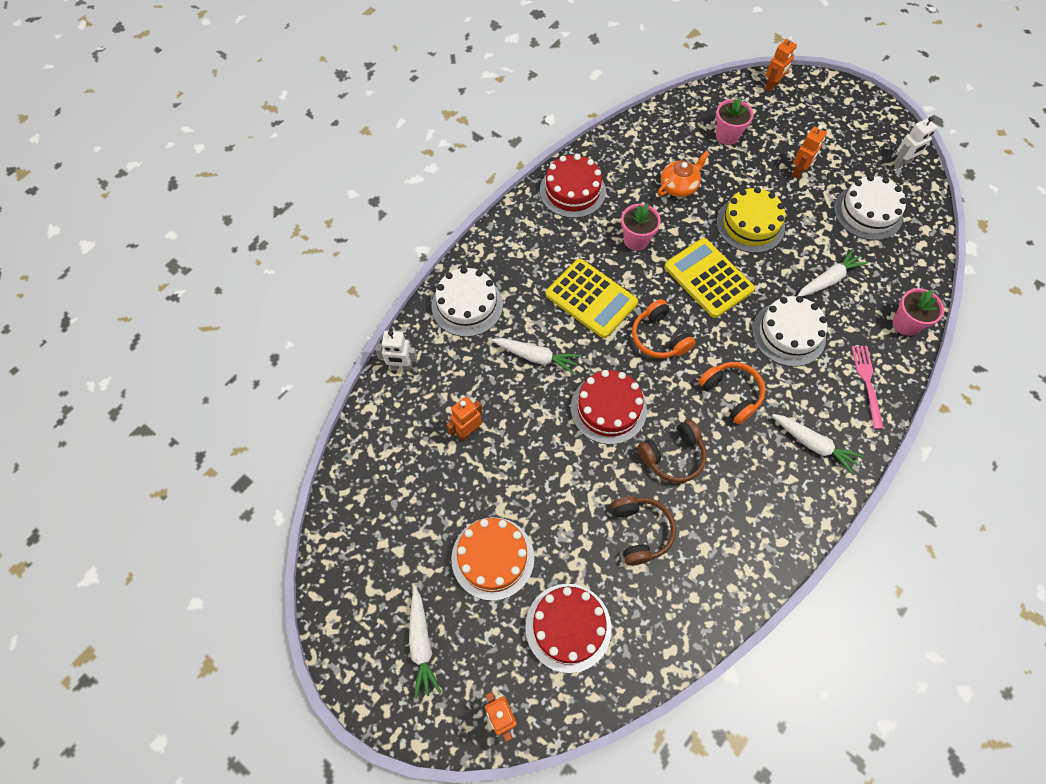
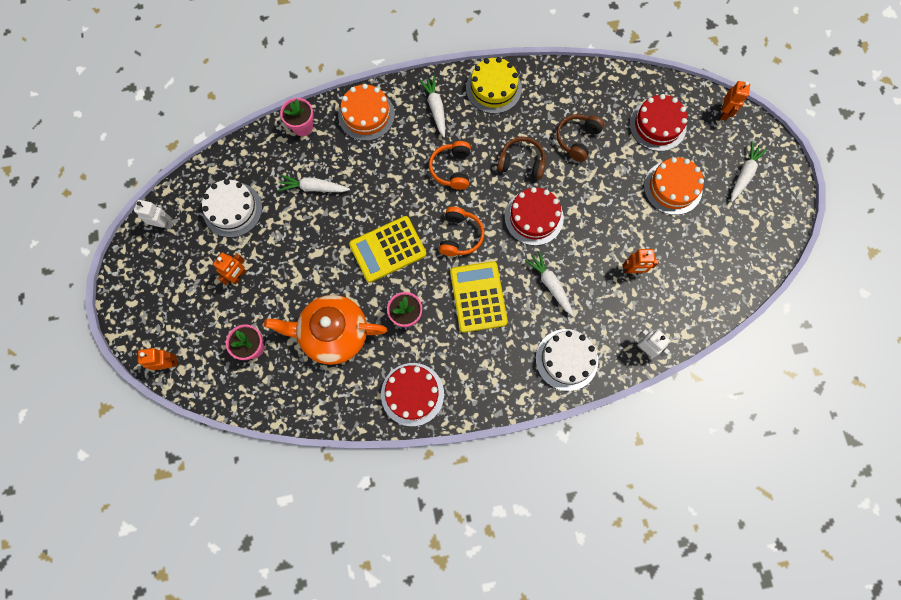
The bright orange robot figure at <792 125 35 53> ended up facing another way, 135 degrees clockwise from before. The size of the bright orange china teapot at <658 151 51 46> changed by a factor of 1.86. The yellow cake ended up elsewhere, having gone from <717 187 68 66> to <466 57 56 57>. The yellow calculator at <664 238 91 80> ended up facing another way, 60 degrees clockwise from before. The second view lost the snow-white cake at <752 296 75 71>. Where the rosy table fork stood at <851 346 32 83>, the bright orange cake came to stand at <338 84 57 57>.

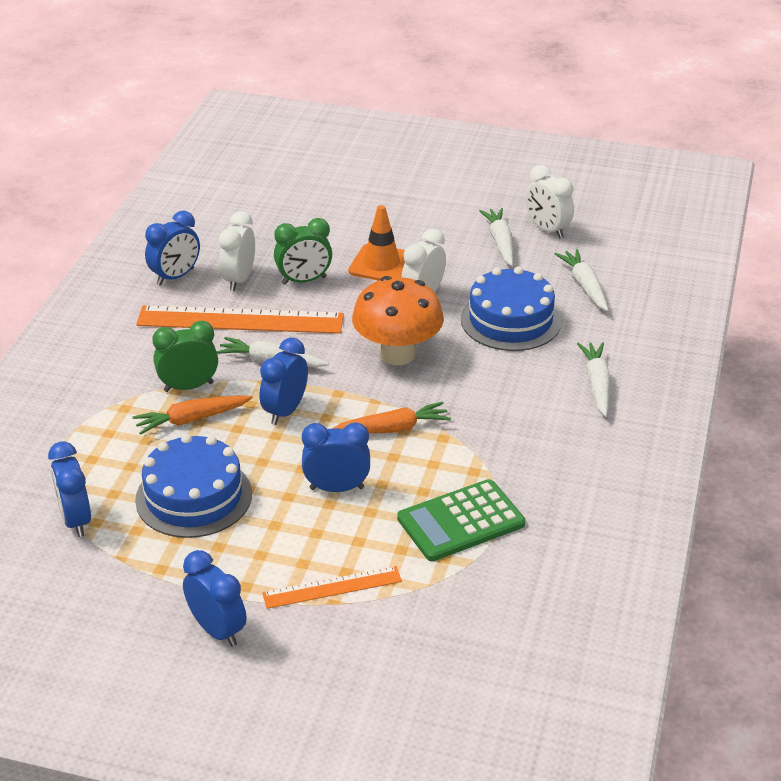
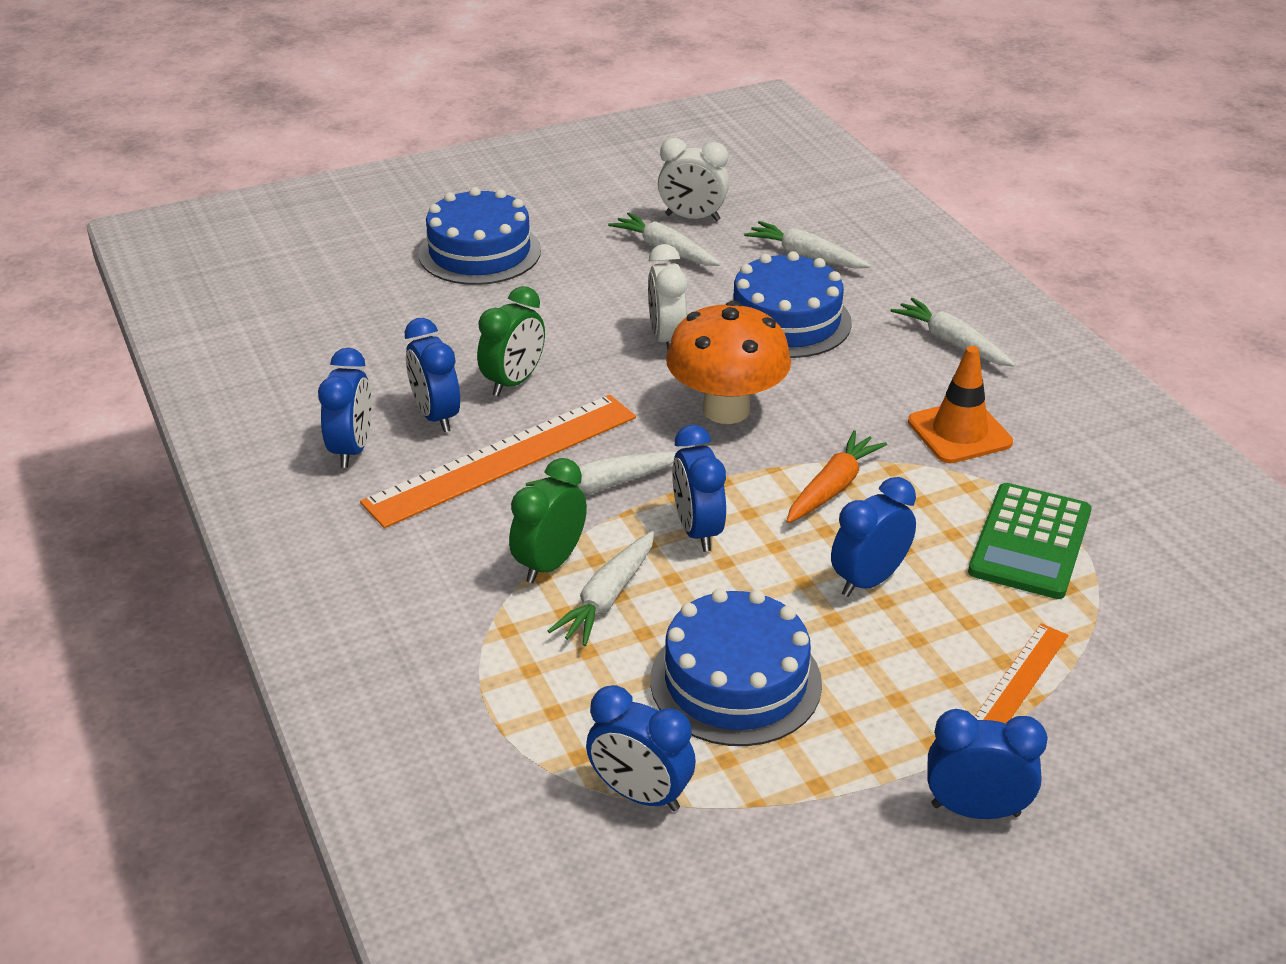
The bright orange road cone ended up elsewhere, having gone from <349 205 56 76> to <908 346 105 117>. What was the snow-white clock at <219 211 36 80> turned into the blue clock at <405 318 55 114>. What was the bright orange carrot at <133 396 120 39> turned into the snow-white carrot at <548 531 106 115>. The second view gained the blue cake at <419 187 122 98>.

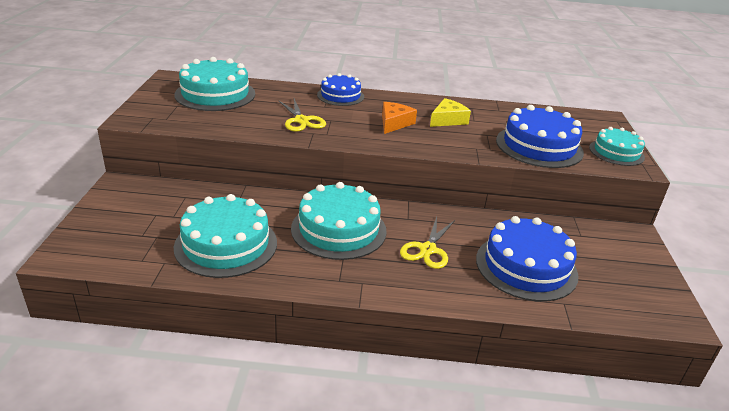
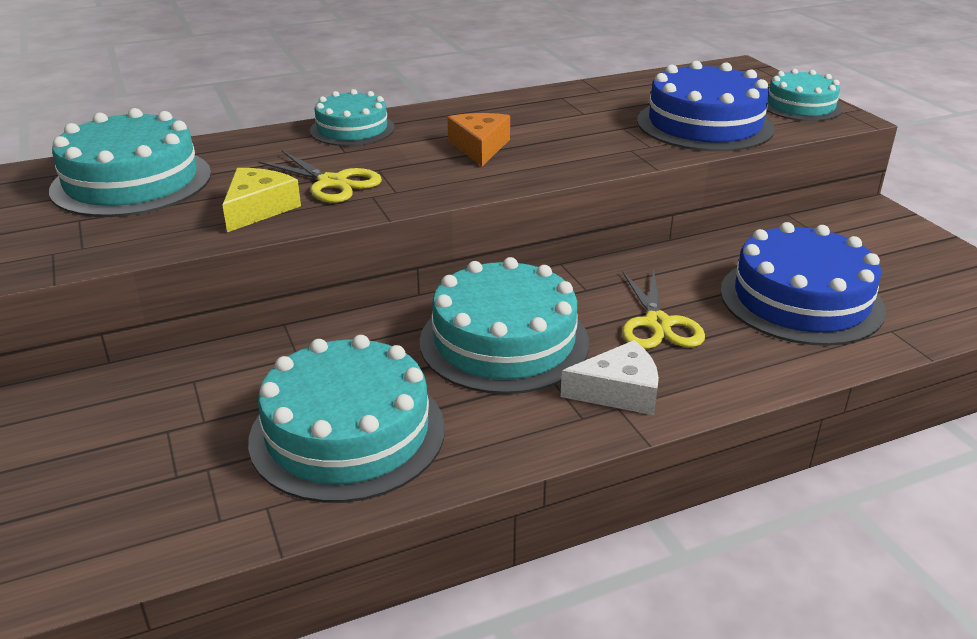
What was the blue cake at <317 73 47 33> turned into the turquoise cake at <310 89 85 57>. The yellow cheese ended up elsewhere, having gone from <430 98 41 29> to <222 168 79 64>. The second view gained the snow-white cheese at <560 340 99 75>.

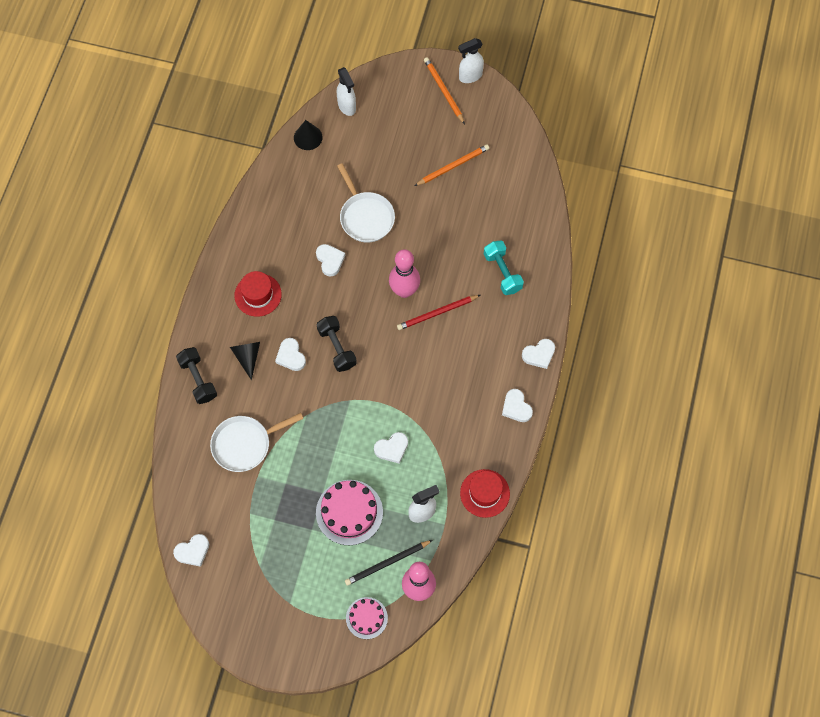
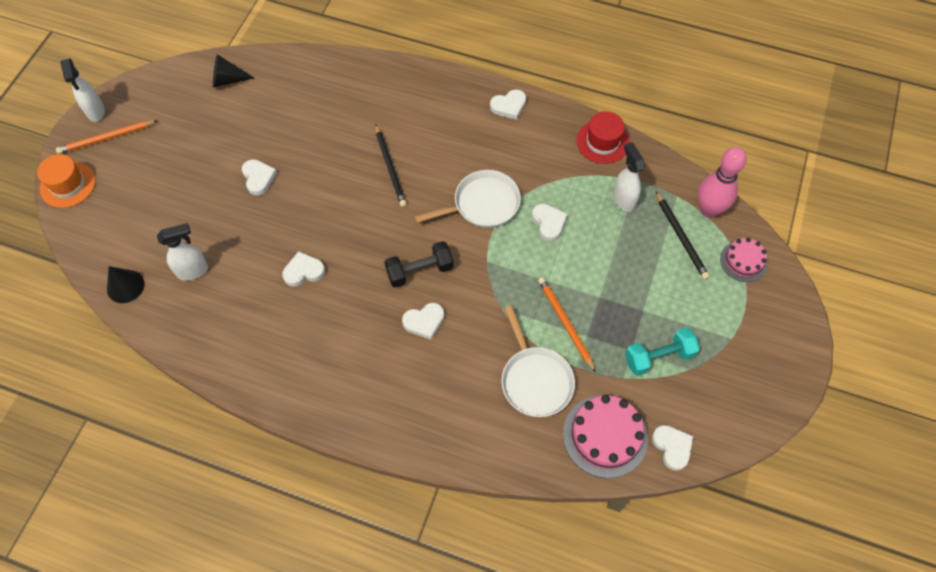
The snow-white spray cleaner ended up elsewhere, having gone from <337 67 19 49> to <157 223 51 58>. The bright orange lead pencil ended up elsewhere, having gone from <414 144 75 42> to <538 277 58 96>. The snow-white skillet ended up elsewhere, having gone from <337 163 58 79> to <414 170 107 58>. The turquoise hand weight ended up elsewhere, having gone from <484 241 40 54> to <625 327 75 49>. The second view lost the rosy bowling pin at <389 249 31 49>. The second view lost the crimson top hat at <234 271 48 46>. What was the crimson lead pencil at <397 295 83 35> turned into the ebony lead pencil at <375 124 32 83>. The snow-white heart ended up elsewhere, having gone from <522 339 33 30> to <242 159 35 37>. The ebony cone shape ended up elsewhere, having gone from <230 342 30 38> to <213 54 41 34>. The second view lost the ebony hand weight at <176 347 41 57>. The rosy cake ended up elsewhere, having gone from <316 480 67 65> to <563 395 85 83>. The second view gained the bright orange top hat at <37 154 58 54>.

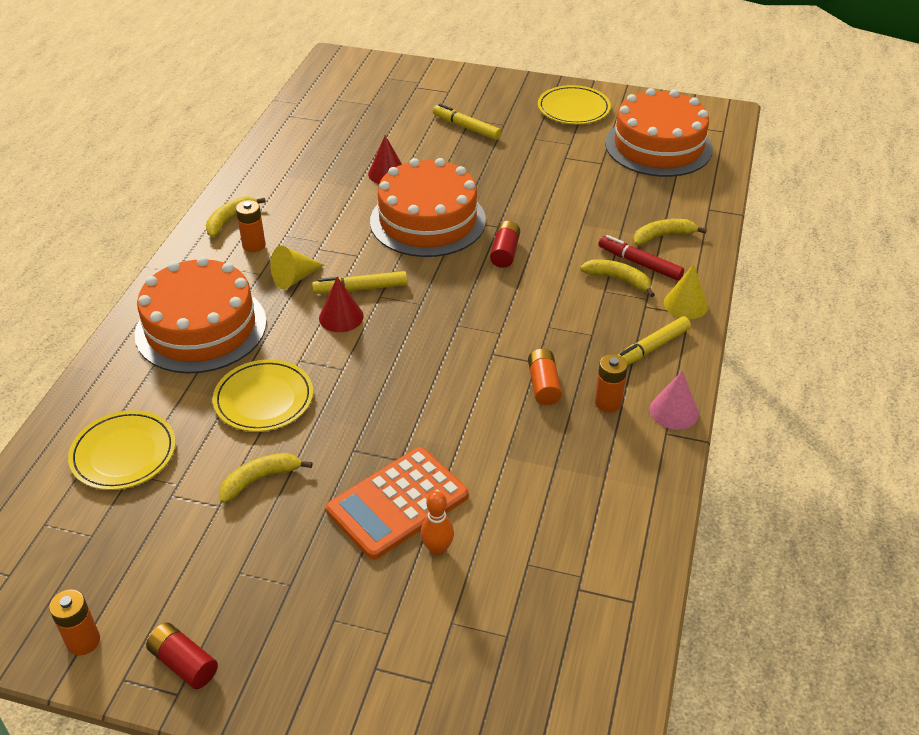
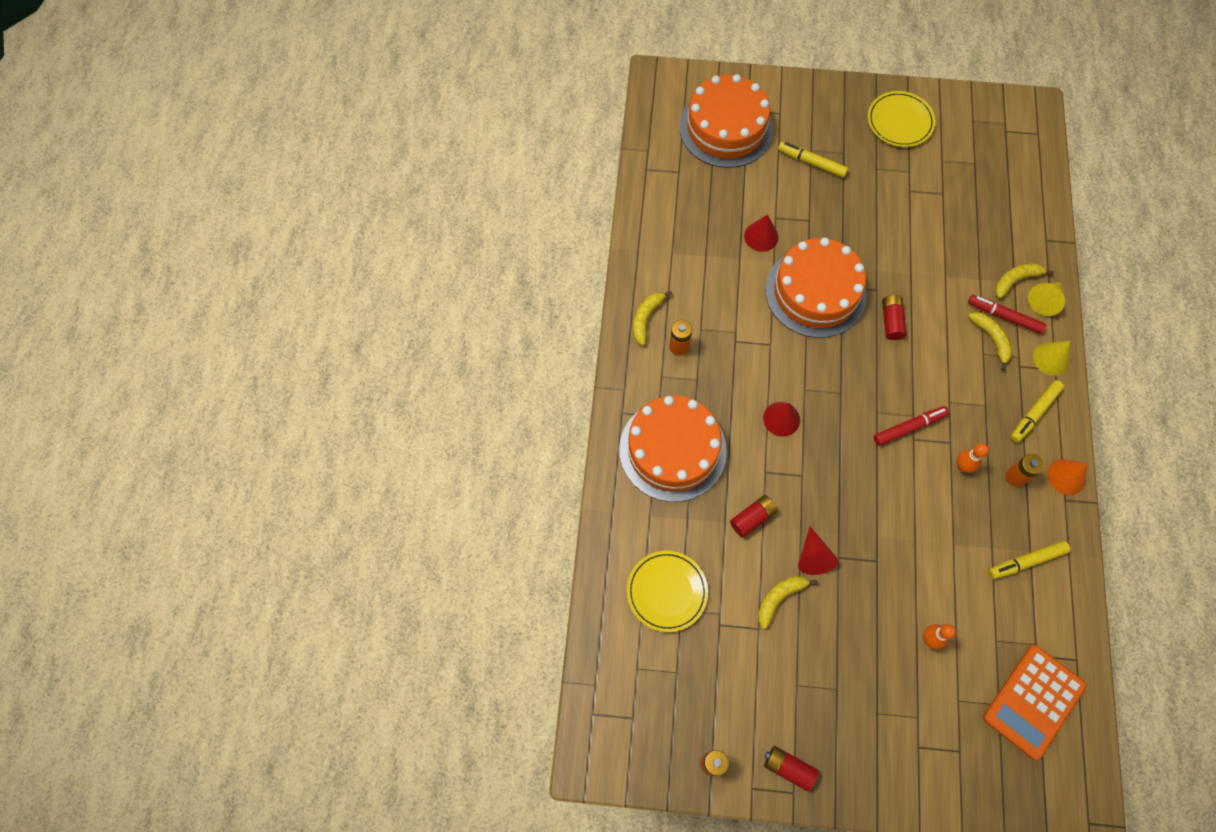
The bright orange cake ended up elsewhere, having gone from <605 88 108 89> to <679 74 94 94>. The yellow cone shape ended up elsewhere, having gone from <271 246 53 43> to <1028 282 37 34>. The yellow banana fruit at <580 259 75 38> ended up facing another way, 45 degrees clockwise from before. The yellow felt pen ended up elsewhere, having gone from <312 271 96 23> to <989 541 81 38>. Where the bright orange battery stood at <528 349 34 56>, the bright orange bowling pin came to stand at <957 443 32 30>. Where the yellow flat dish stood at <213 359 100 73>, the crimson battery came to stand at <730 495 48 43>. What was the rosy cone shape at <650 371 49 59> turned into the bright orange cone shape at <1047 459 40 36>. The bright orange calculator ended up elsewhere, having gone from <326 447 143 113> to <983 645 103 115>. The second view gained the crimson felt pen at <874 406 75 40>. The second view gained the crimson cone shape at <798 527 40 48>.

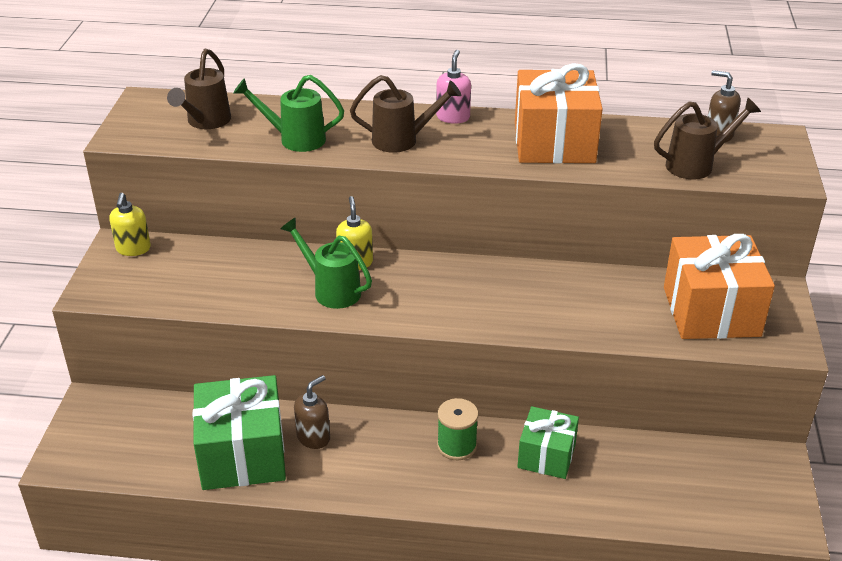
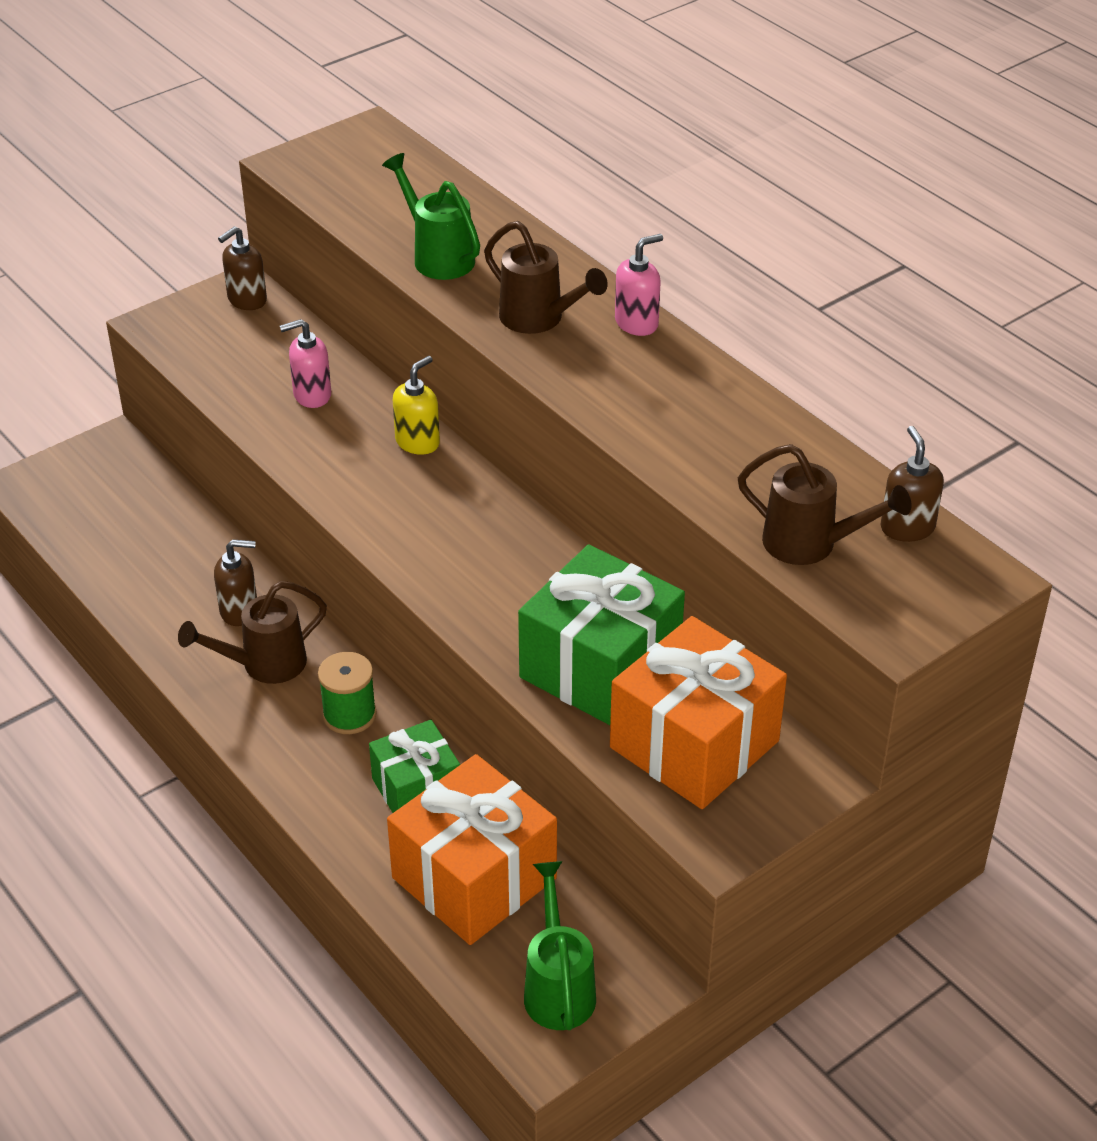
The dark brown watering pot ended up elsewhere, having gone from <167 49 64 80> to <178 581 149 103>. The bright orange gift ended up elsewhere, having gone from <515 63 88 100> to <387 754 170 191>. What was the yellow soap dispenser at <109 193 42 63> turned into the dark brown soap dispenser at <218 226 49 84>. The green watering pot ended up elsewhere, having gone from <280 217 92 92> to <524 861 72 169>. The green gift ended up elsewhere, having gone from <193 375 93 115> to <518 544 167 181>. The second view gained the rosy soap dispenser at <280 319 51 89>.

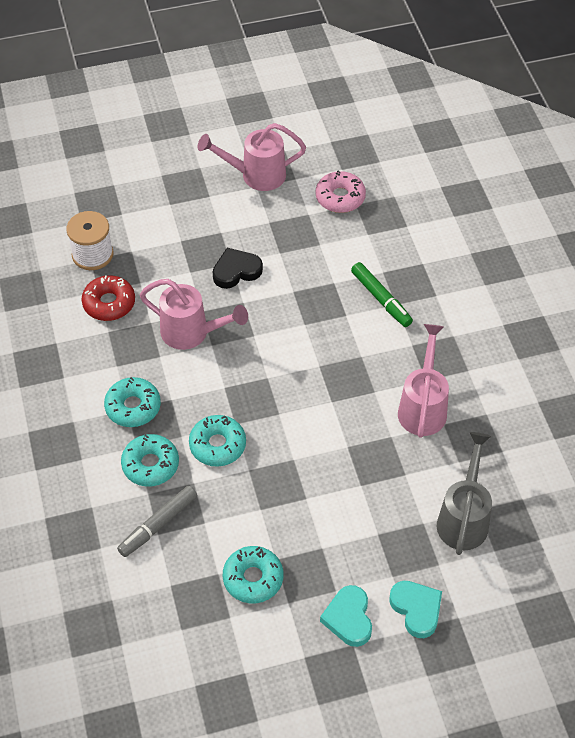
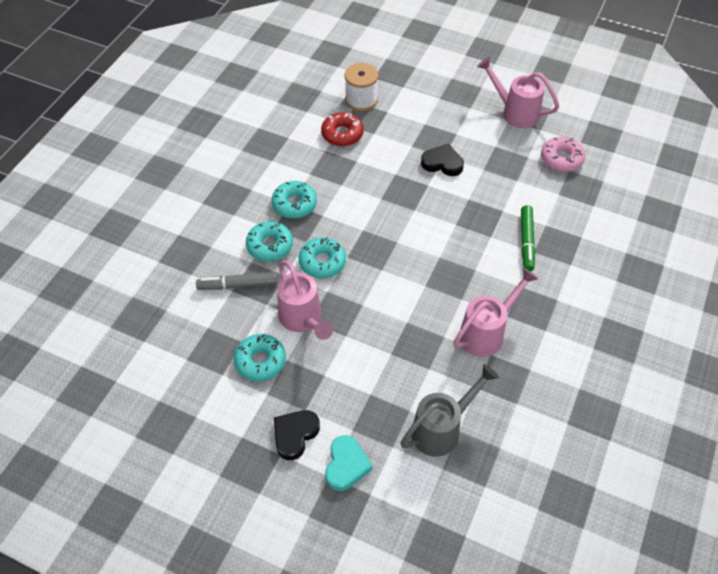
The rosy watering pot ended up elsewhere, having gone from <140 279 108 71> to <277 260 56 80>. What was the turquoise heart at <320 585 52 62> turned into the ebony heart at <274 410 46 50>.

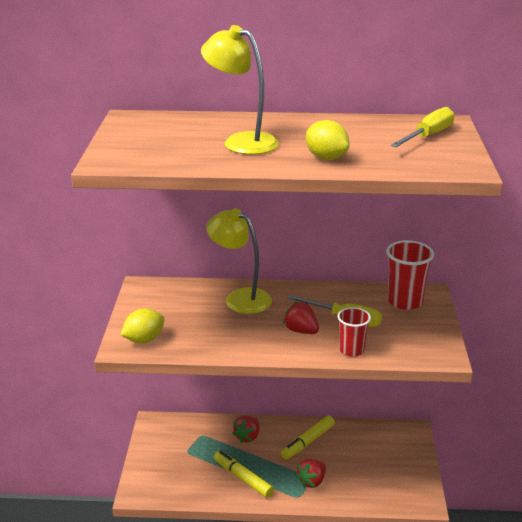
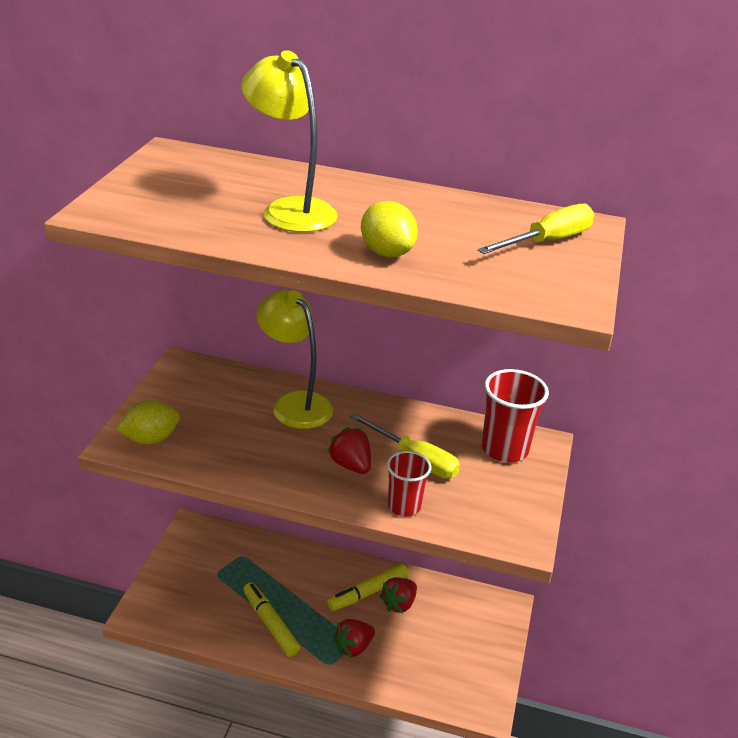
The crimson toy strawberry ended up elsewhere, having gone from <232 416 27 27> to <380 577 37 36>.

